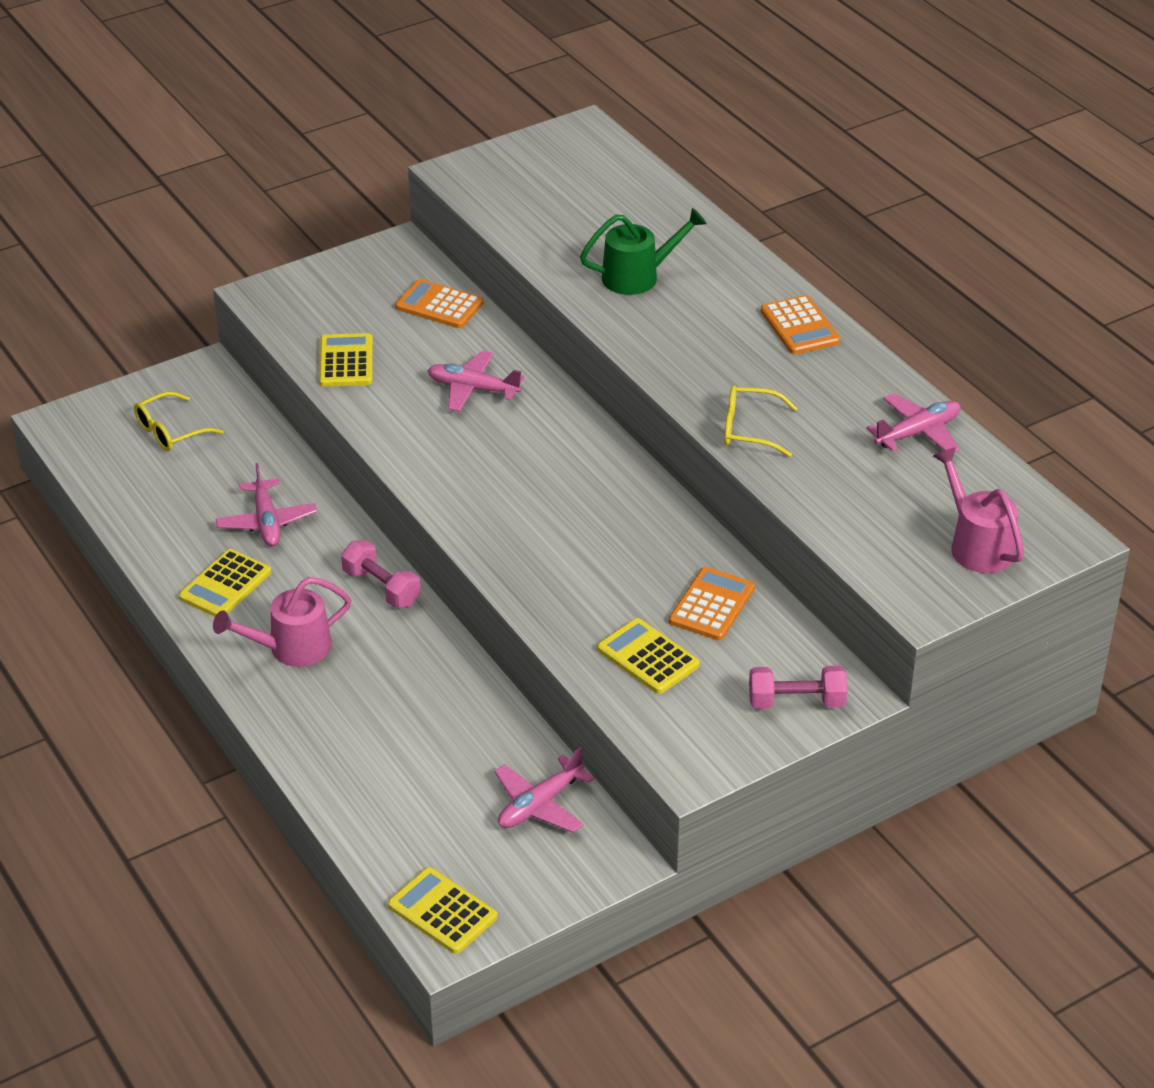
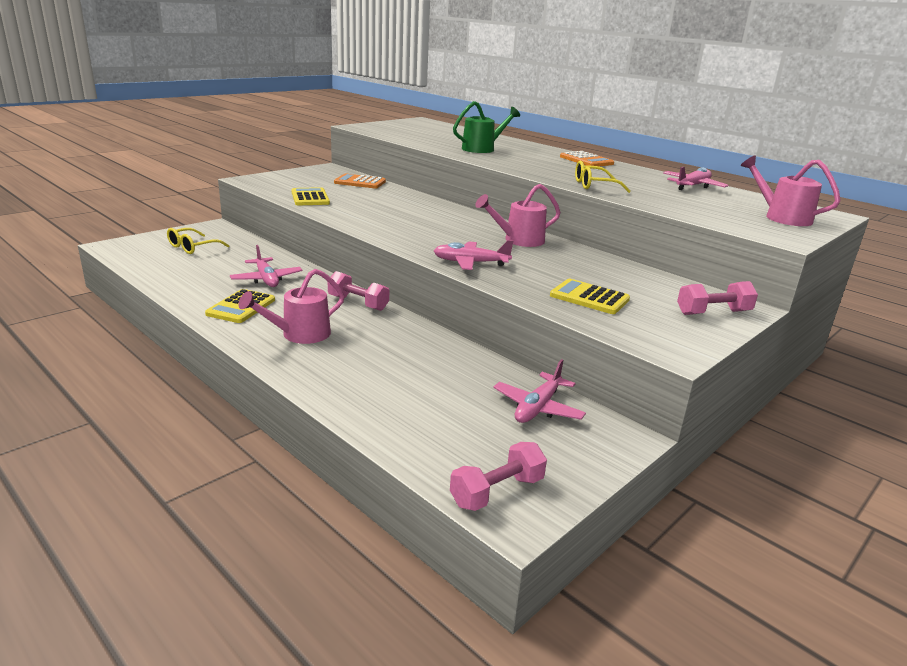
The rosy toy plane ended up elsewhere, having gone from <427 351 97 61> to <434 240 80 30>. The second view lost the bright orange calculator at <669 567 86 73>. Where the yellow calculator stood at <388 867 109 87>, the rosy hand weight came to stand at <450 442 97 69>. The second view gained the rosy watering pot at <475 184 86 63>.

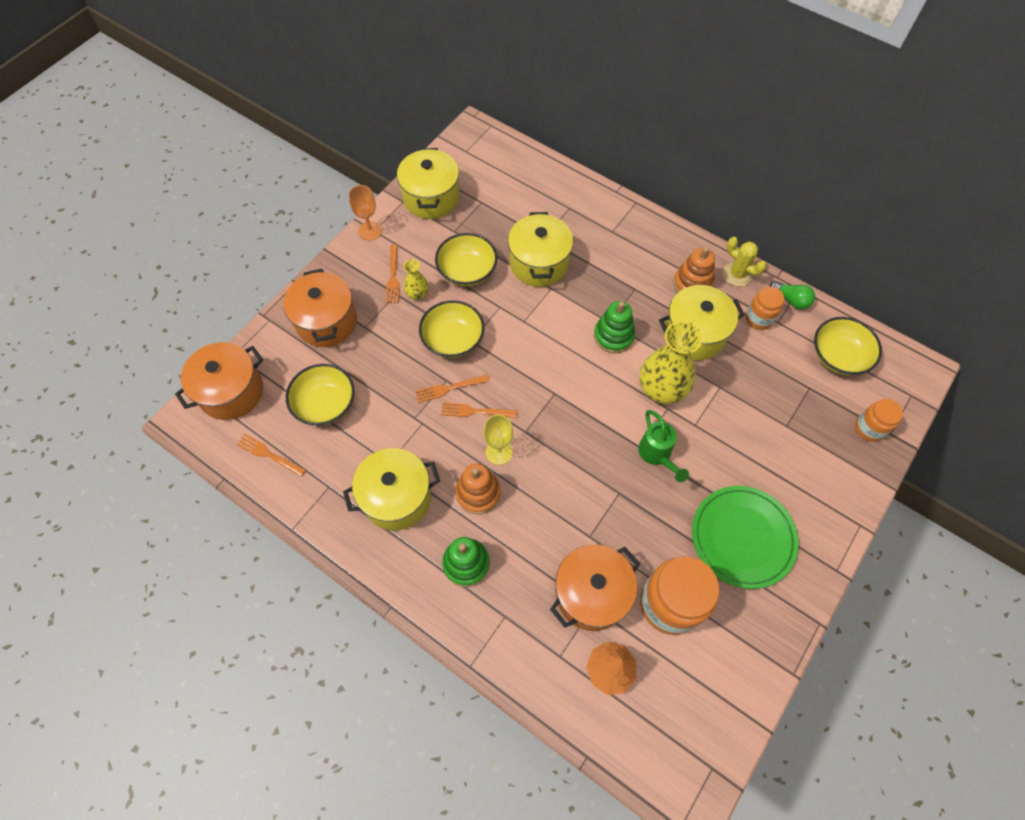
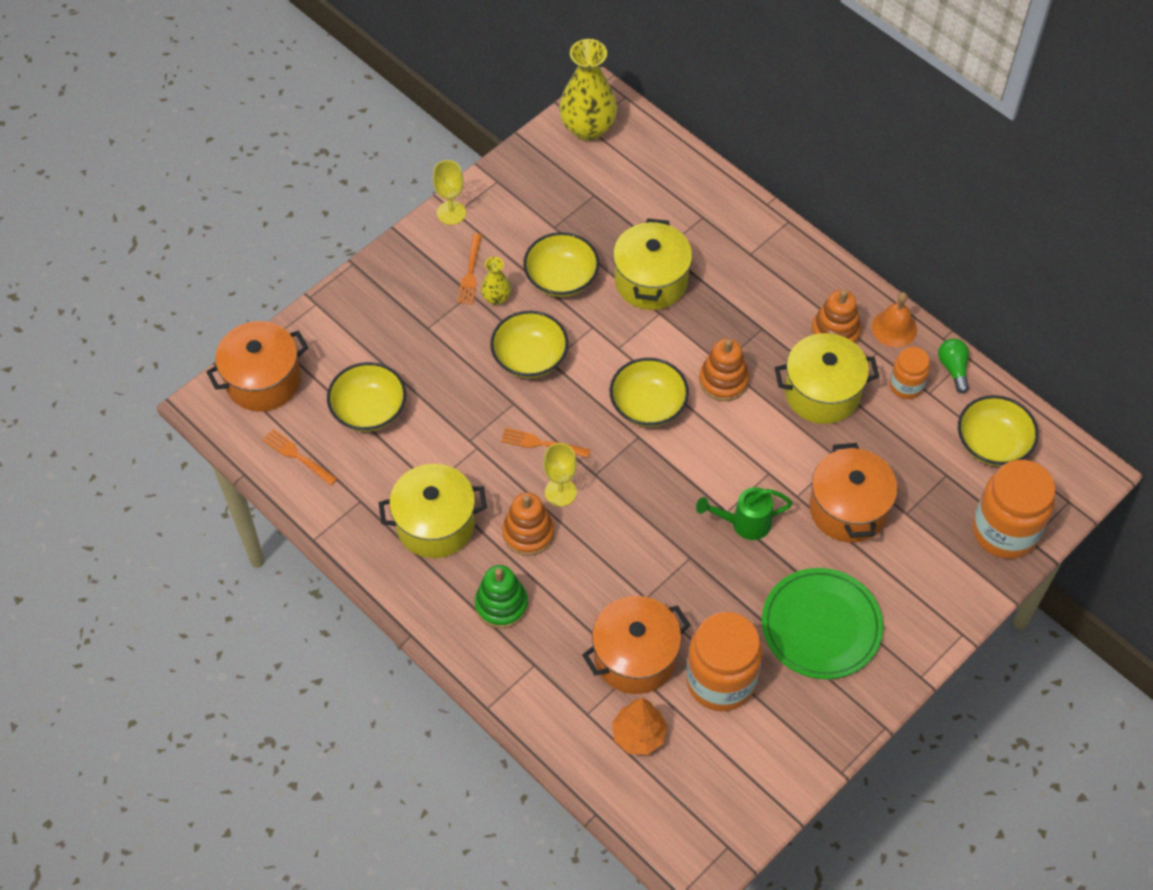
The second view lost the yellow stockpot at <397 148 63 71>. What was the bright orange wine glass at <349 185 33 56> turned into the yellow wine glass at <433 160 33 65>. Where the yellow cactus stood at <723 237 44 49>, the bright orange bell came to stand at <872 292 45 55>. The bright orange stockpot ended up elsewhere, having gone from <283 269 74 78> to <809 443 89 99>. The green light bulb at <770 281 45 28> ended up facing another way, 150 degrees counterclockwise from before. What was the green stacking rings at <594 301 41 52> turned into the bright orange stacking rings at <699 338 50 63>. The yellow tall vase ended up elsewhere, having gone from <640 321 63 83> to <559 39 58 102>. The second view lost the bright orange table fork at <415 374 75 29>. The size of the bright orange jar at <855 399 48 43> changed by a factor of 1.85. The green watering pot at <638 410 51 72> ended up facing another way, 90 degrees clockwise from before. The second view gained the yellow serving bowl at <610 358 79 69>.

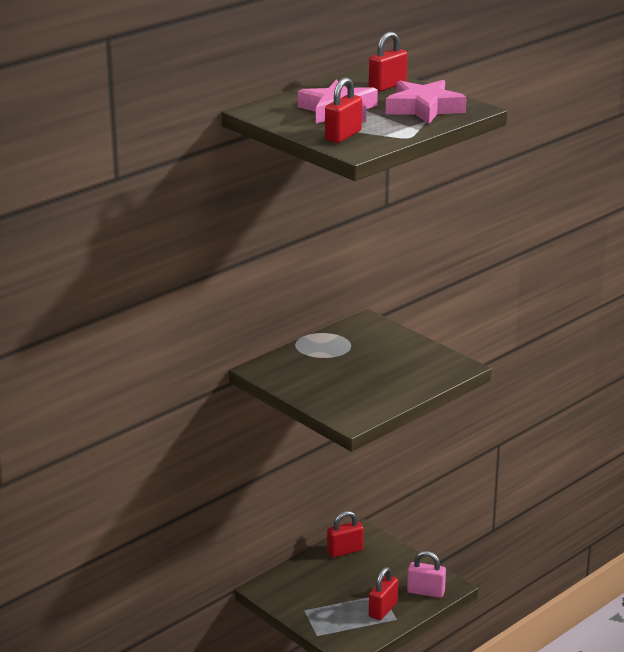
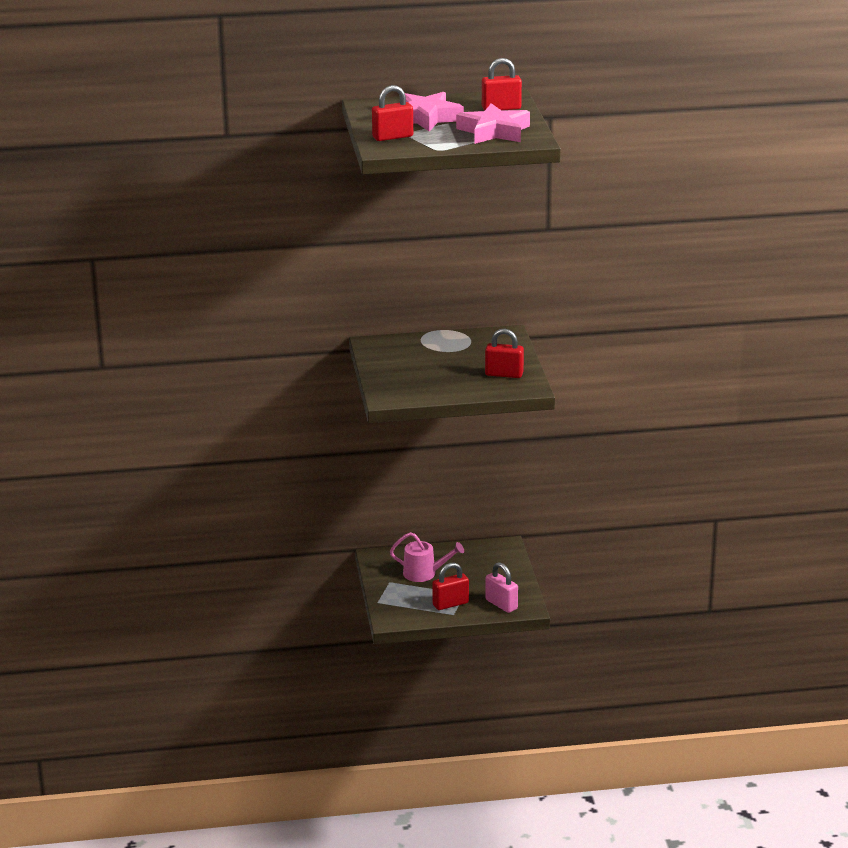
The crimson lock ended up elsewhere, having gone from <327 511 37 46> to <485 329 39 49>. The second view gained the rosy watering pot at <390 532 74 50>.

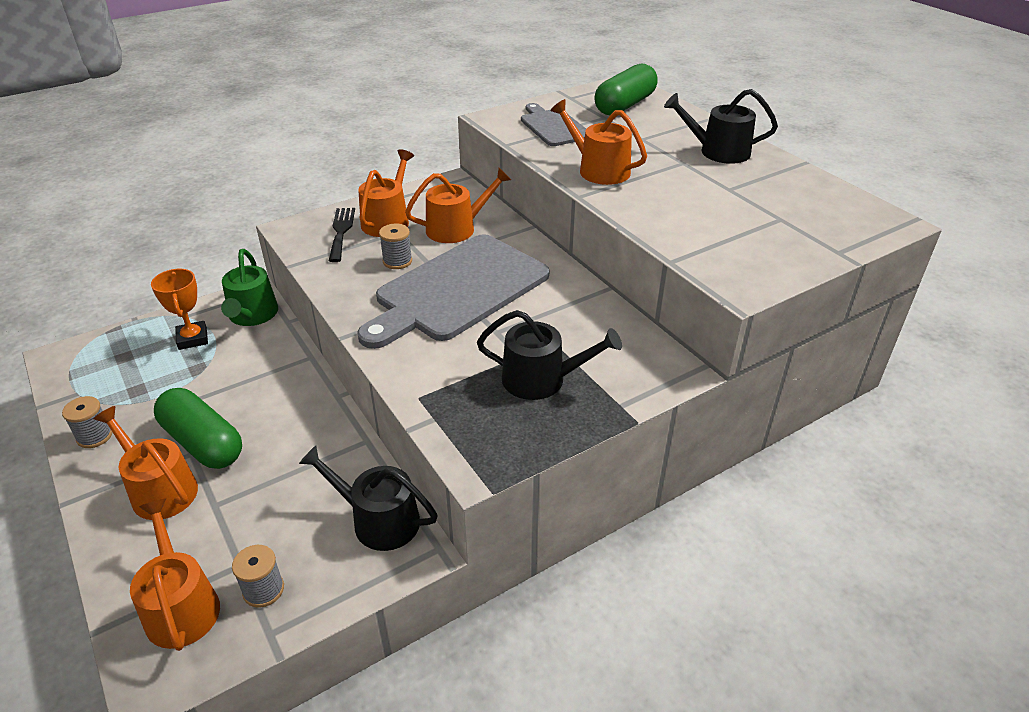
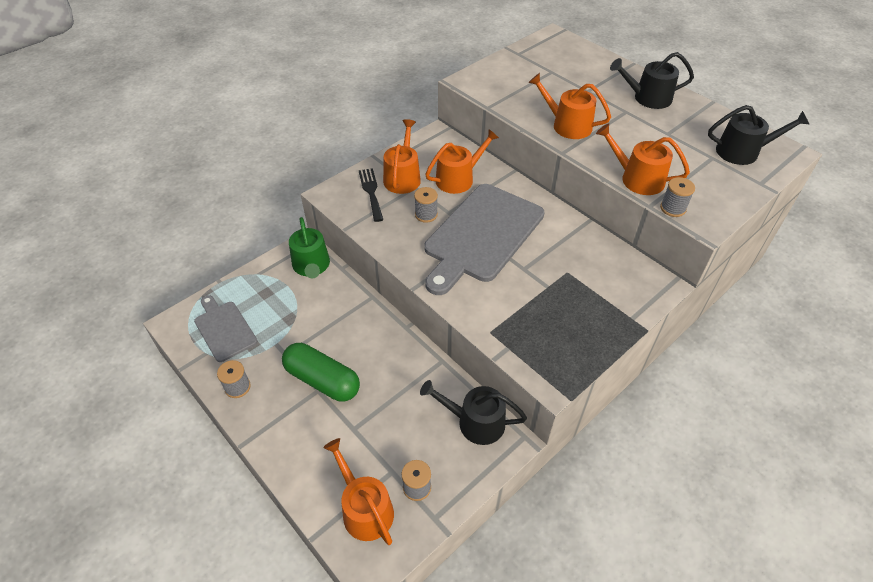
The second view lost the green capsule at <594 64 64 51>. The grey bread board ended up elsewhere, having gone from <521 103 65 43> to <194 295 63 67>. The second view lost the bright orange trophy at <151 269 57 81>. The ebony watering pot ended up elsewhere, having gone from <477 310 145 90> to <708 105 101 60>. The bright orange watering pot ended up elsewhere, having gone from <94 406 104 114> to <596 123 94 72>. The second view gained the grey bobbin at <660 177 35 40>.

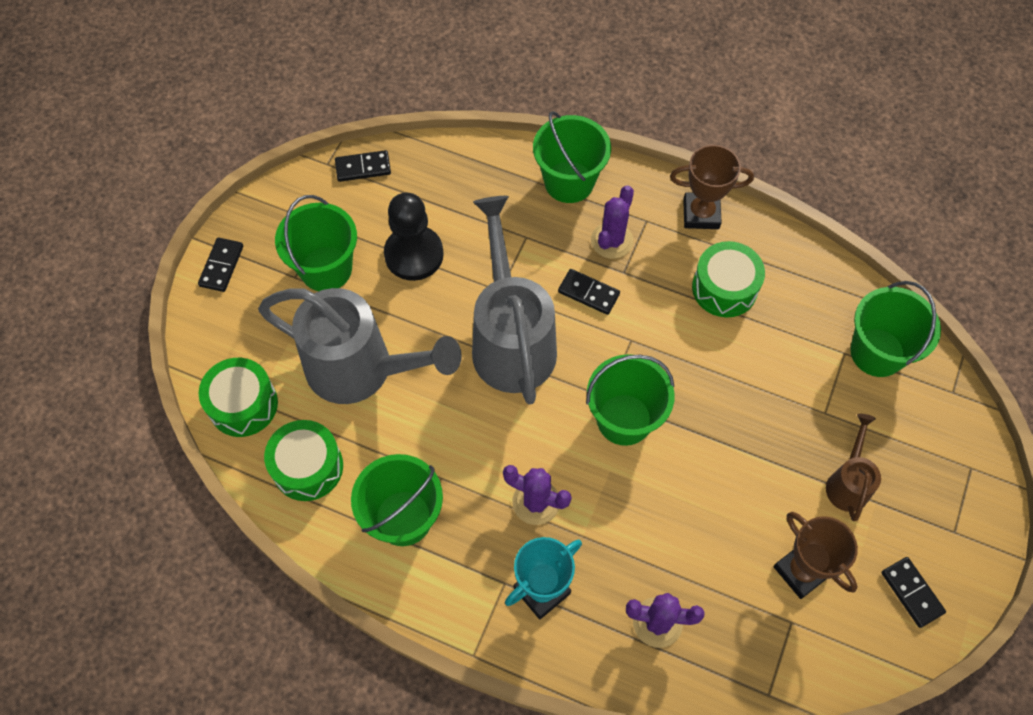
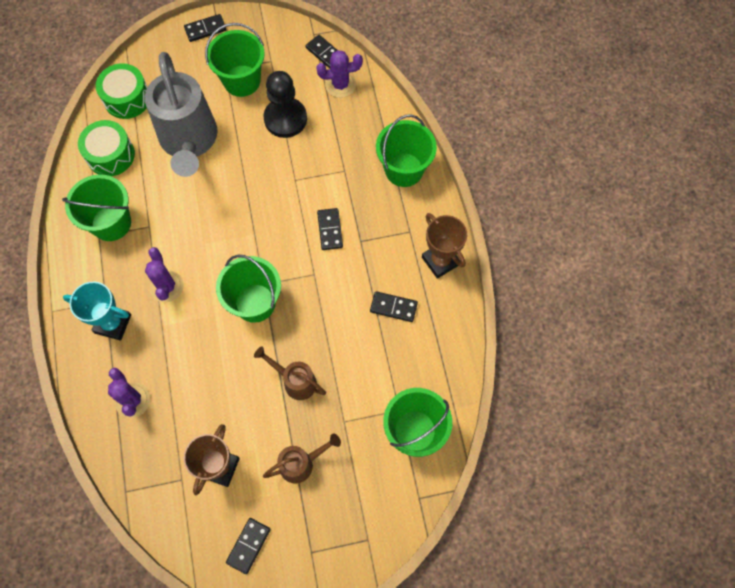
The purple cactus ended up elsewhere, having gone from <591 185 43 74> to <316 50 47 48>. The second view lost the grey watering pot at <472 196 85 209>. Where the green snare drum stood at <692 241 73 76>, the ebony domino tile came to stand at <370 291 48 31>. The second view gained the dark brown watering pot at <254 346 72 54>.

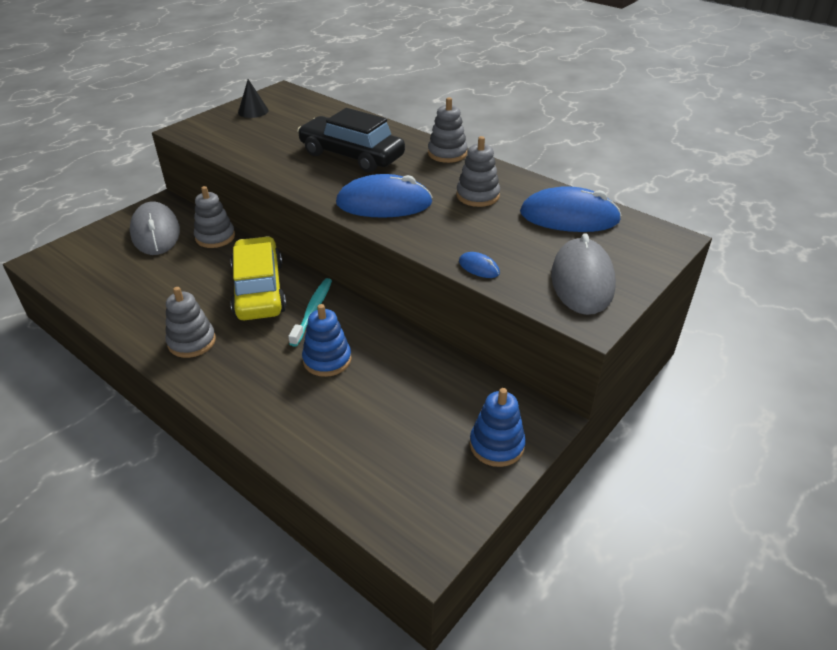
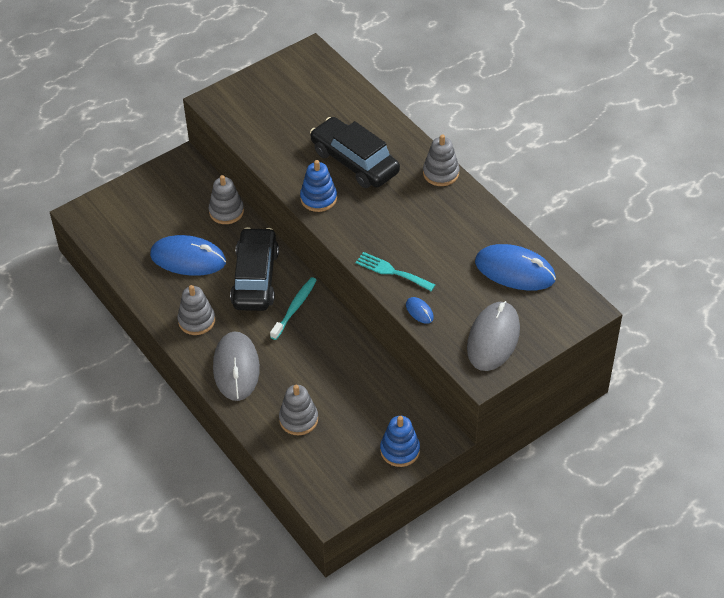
The second view lost the ebony cone shape at <238 79 31 39>. The grey stacking rings ended up elsewhere, having gone from <456 136 44 71> to <279 385 39 51>. The blue mouse ended up elsewhere, having gone from <336 174 97 44> to <150 235 76 41>. The grey mouse ended up elsewhere, having gone from <130 201 50 54> to <213 332 47 69>. What was the yellow car at <230 236 56 84> turned into the ebony car at <230 227 49 84>. The blue stacking rings ended up elsewhere, having gone from <302 304 50 73> to <300 160 37 52>. The second view gained the turquoise table fork at <355 252 80 39>.

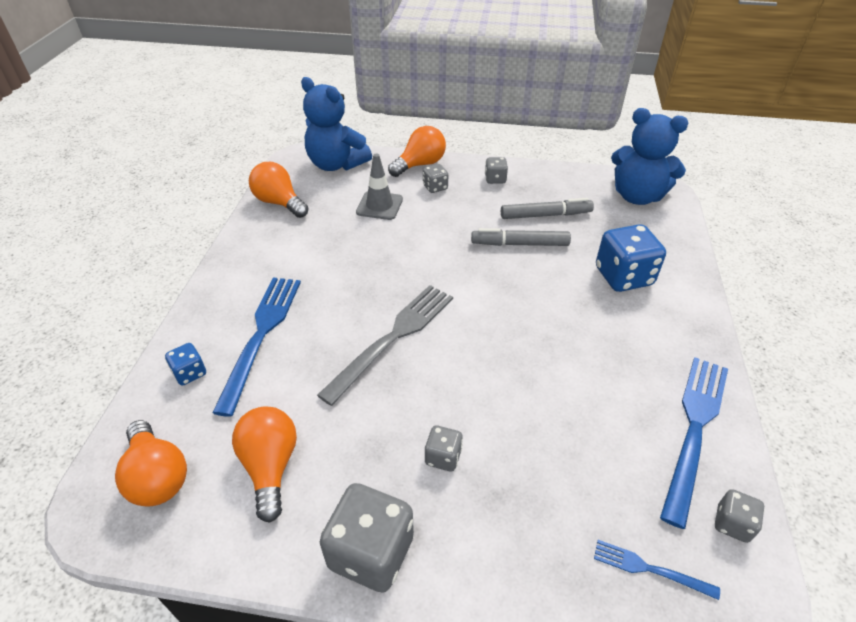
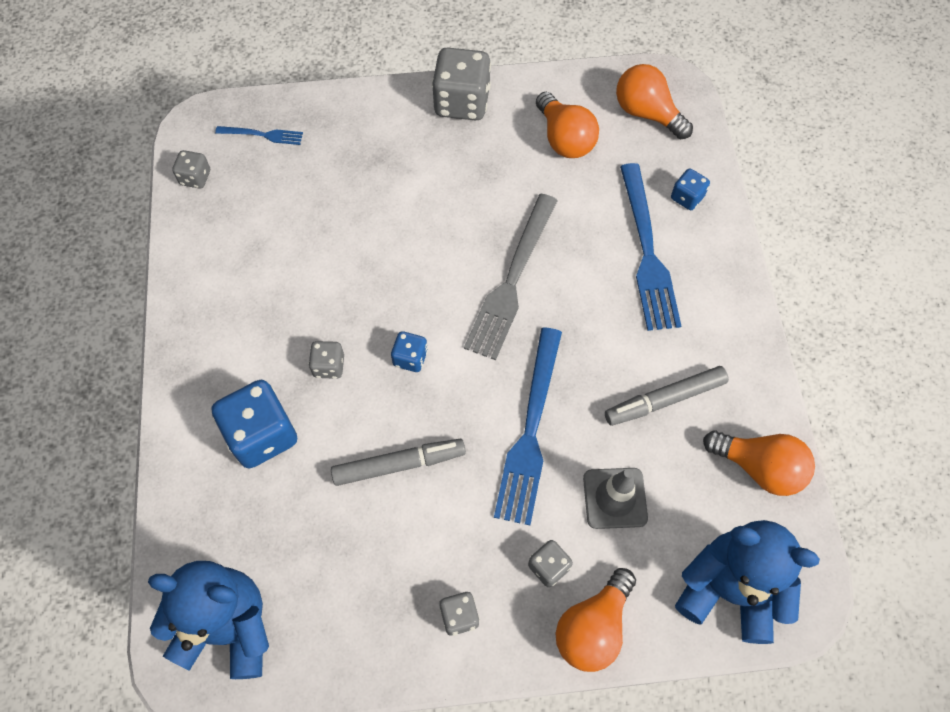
The grey felt pen ended up elsewhere, having gone from <501 198 93 21> to <605 366 124 60>. The blue table fork ended up elsewhere, having gone from <660 357 68 172> to <494 327 68 198>. The grey die ended up elsewhere, having gone from <425 426 38 46> to <308 341 36 38>. The second view gained the blue die at <391 331 37 41>.

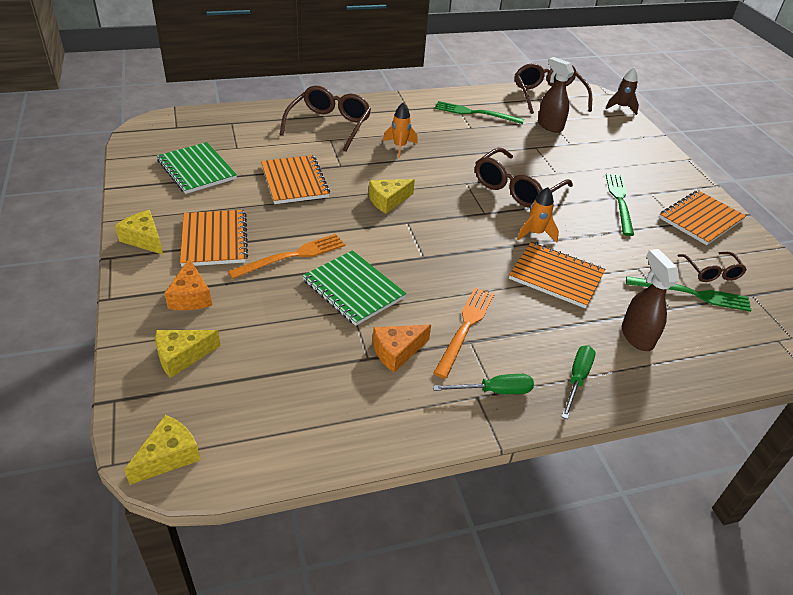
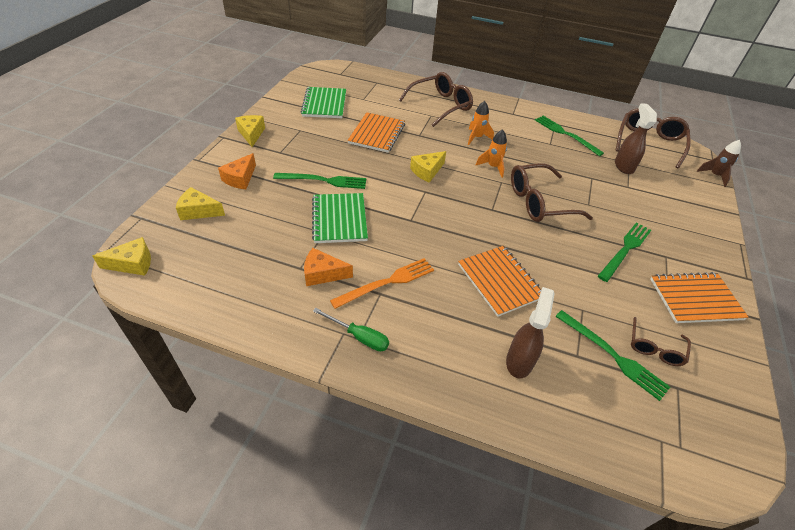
The yellow cheese at <369 179 46 35> ended up facing another way, 45 degrees counterclockwise from before. The bright orange spaceship ended up elsewhere, having gone from <517 187 42 56> to <476 129 31 49>. The second view lost the bright orange notepad at <180 210 68 57>. What was the bright orange table fork at <228 234 117 45> turned into the green table fork at <273 173 93 16>. The second view lost the green flat screwdriver at <562 345 33 74>.

